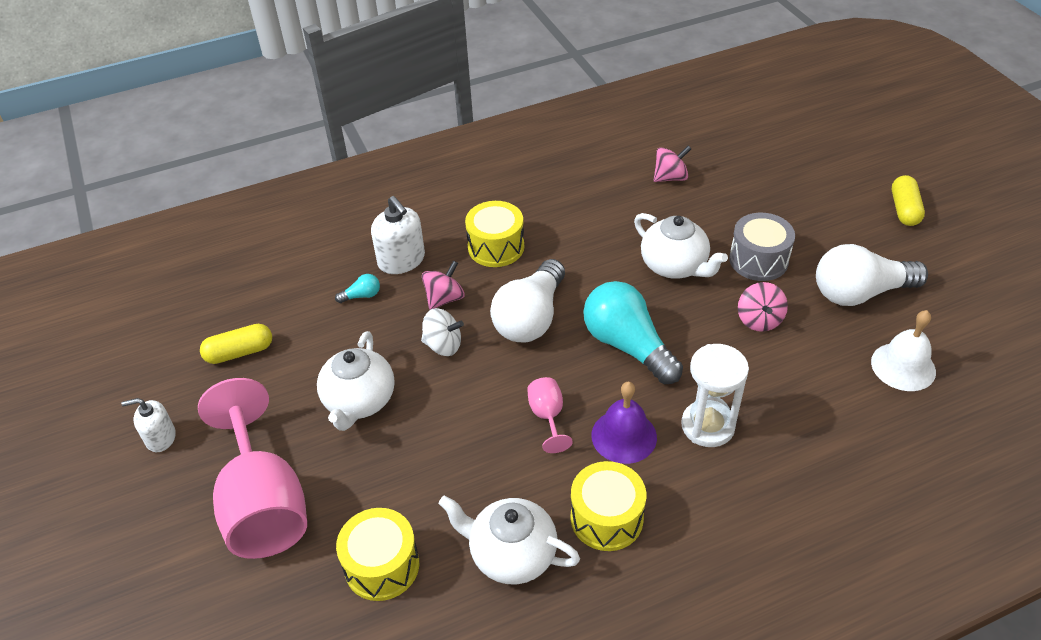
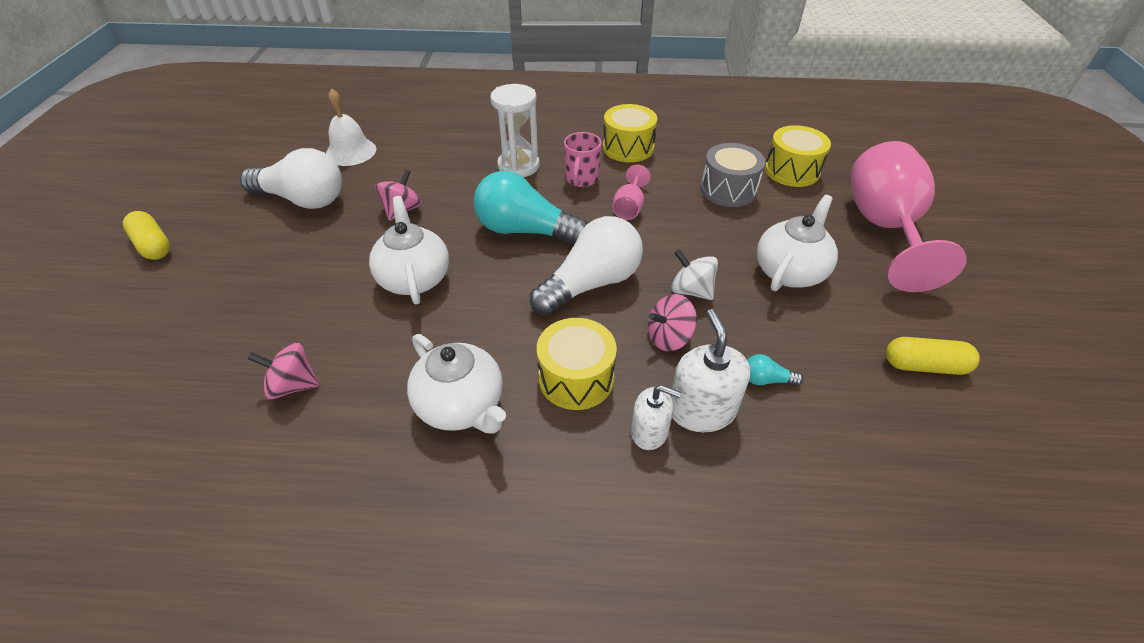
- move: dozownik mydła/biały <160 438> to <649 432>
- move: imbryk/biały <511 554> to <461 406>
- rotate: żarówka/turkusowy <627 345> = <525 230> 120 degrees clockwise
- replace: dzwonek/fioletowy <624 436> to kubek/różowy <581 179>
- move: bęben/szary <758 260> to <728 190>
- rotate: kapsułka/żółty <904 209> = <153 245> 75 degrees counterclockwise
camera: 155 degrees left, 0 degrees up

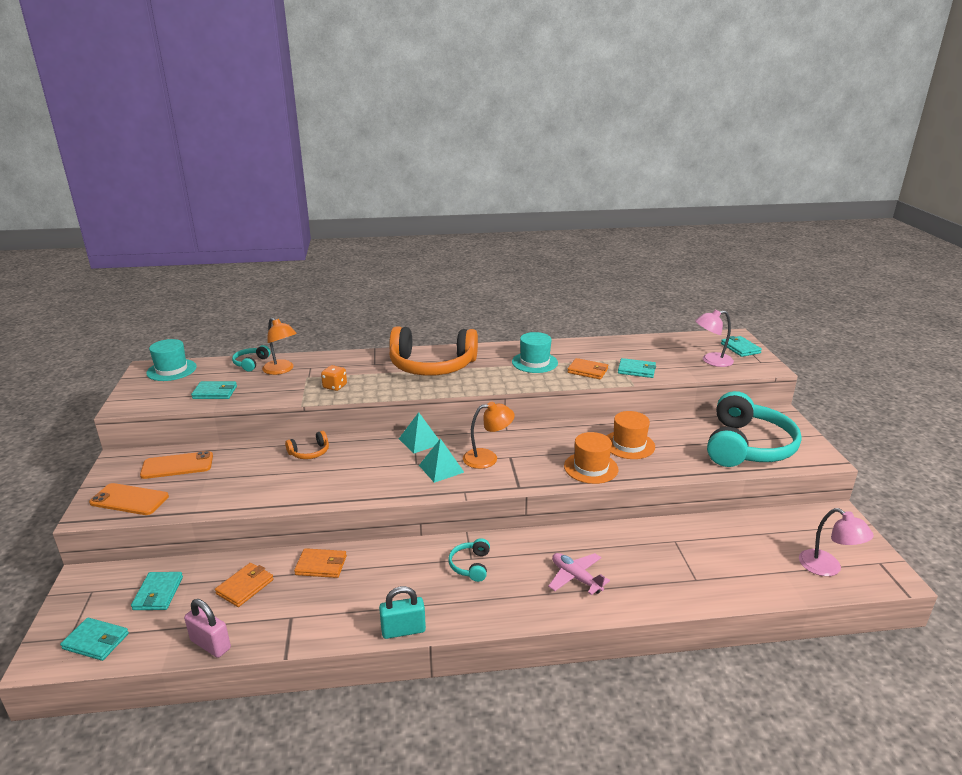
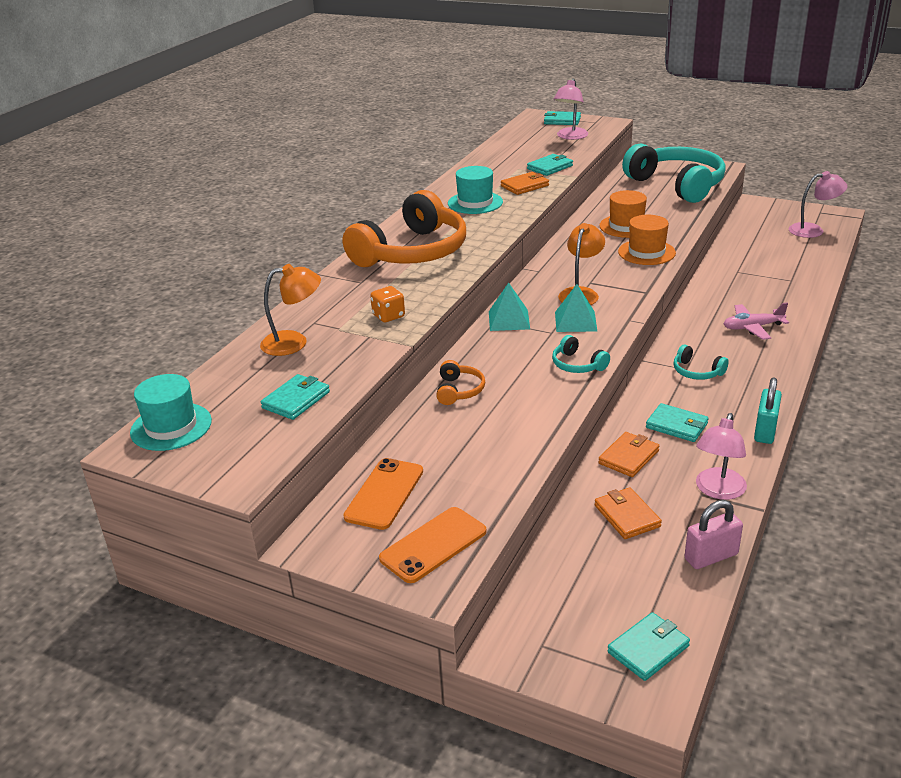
- move: portfel/turkusowy <158 593> to <677 425>
- move: słuchawki/turkusowy <251 363> to <577 365>
- insert: lampka/różowy <718 491>
camera: 55 degrees left, 5 degrees up

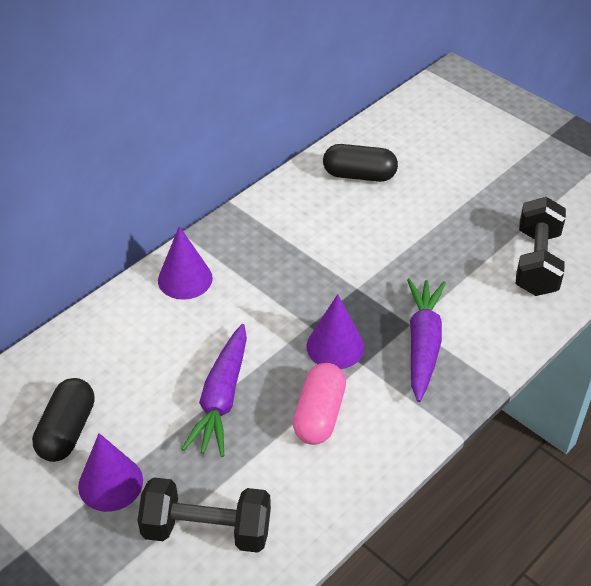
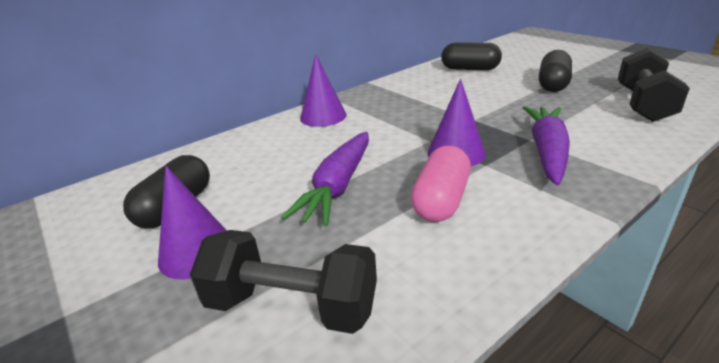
- insert: kapsułka/czarny <553 84>
camera: 10 degrees right, 15 degrees down

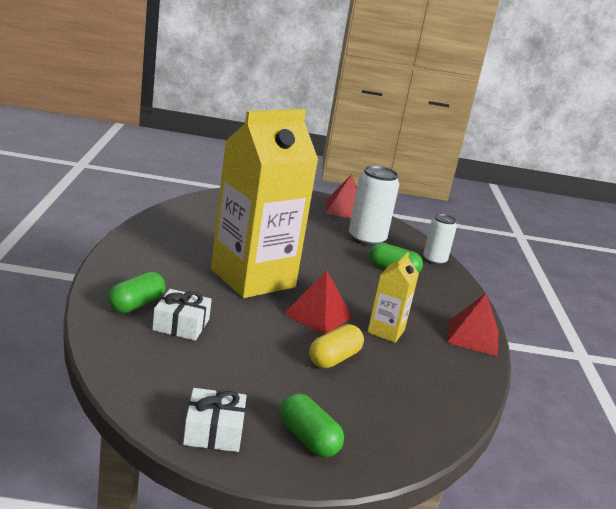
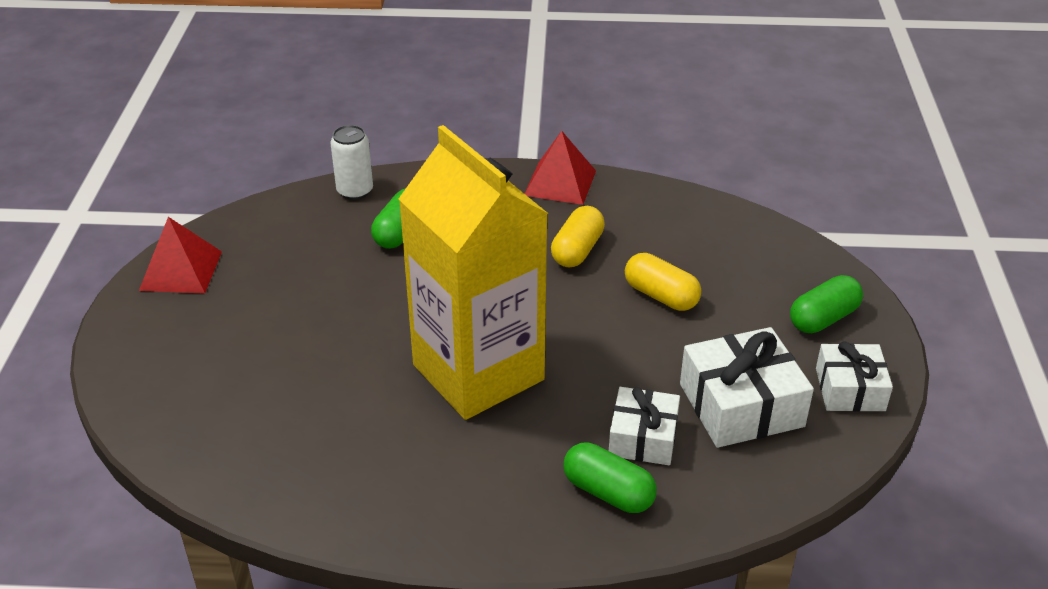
- delete: piramida/czerwony <318 315>
- delete: puszka/biały <366 239>
- replace: karton mleka/żółty <386 331> to kapsułka/żółty <577 250>
- insert: prezent/biały <741 405>
camera: 85 degrees left, 15 degrees up

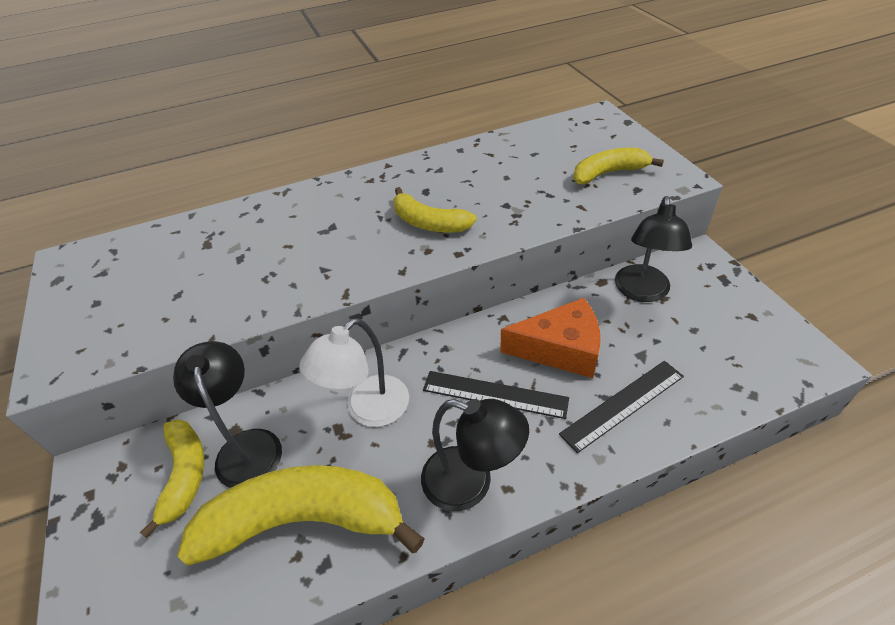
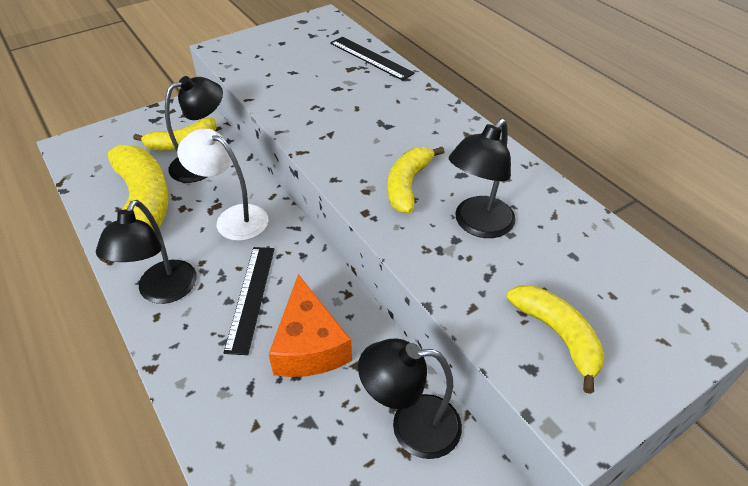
- move: linijka/czarny <623 405> to <370 58>
- insert: lampka/czarny <477 225>
camera: 75 degrees right, 0 degrees up

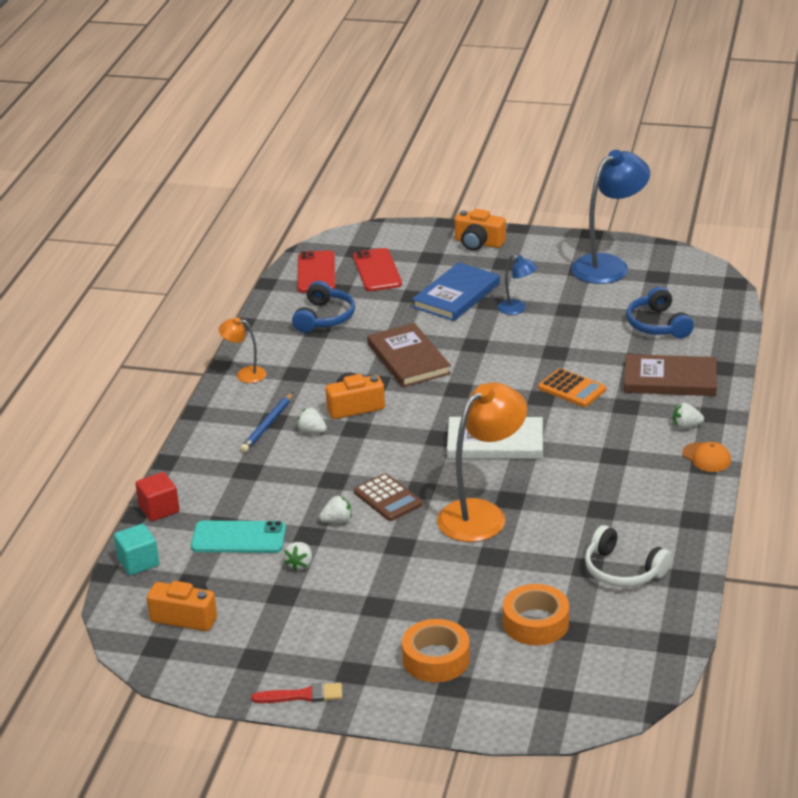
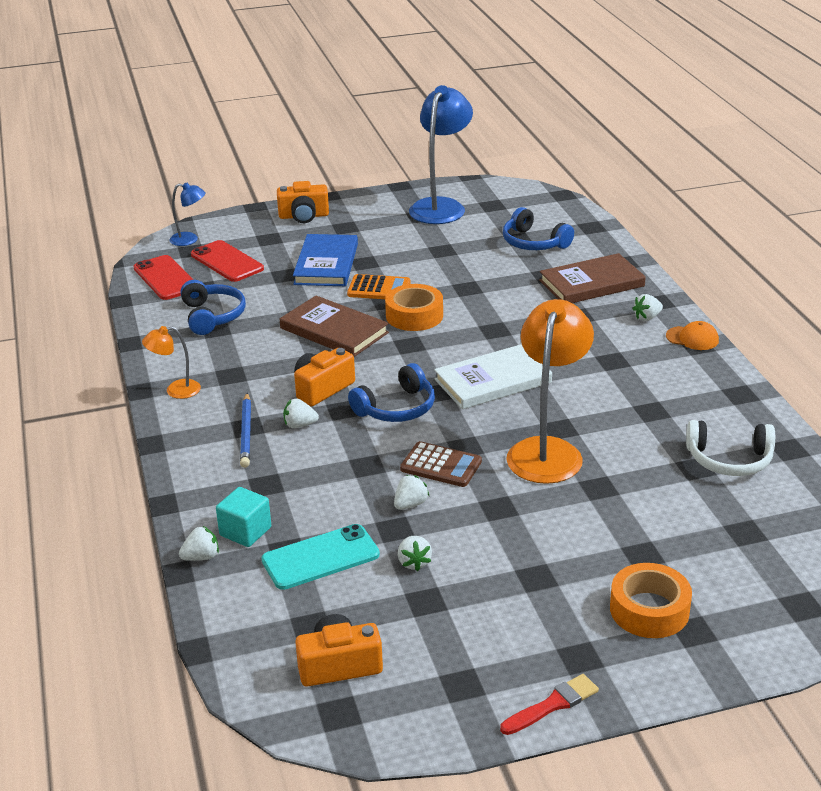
- move: sześcian/turkusowy <138 562> to <245 531>
- replace: sześcian/czerwony <159 509> to truskawka/biały <201 557>
- move: lampka/niebieski <517 309> to <190 240>
- move: taśma klejąca/pomarańczowy <536 623> to <414 316>
- move: kalkulator/pomarańczowy <572 389> to <379 289>
- insert: słuchawki/niebieski <396 408>
camera: 30 degrees left, 0 degrees up

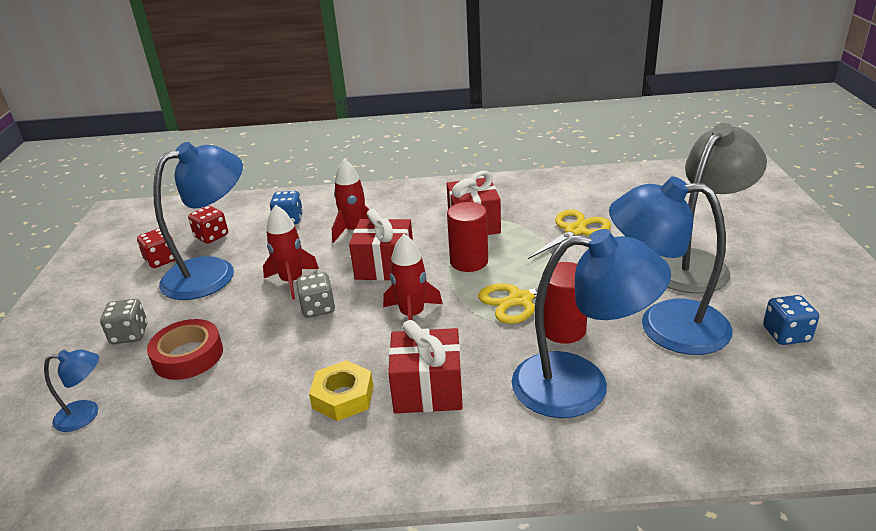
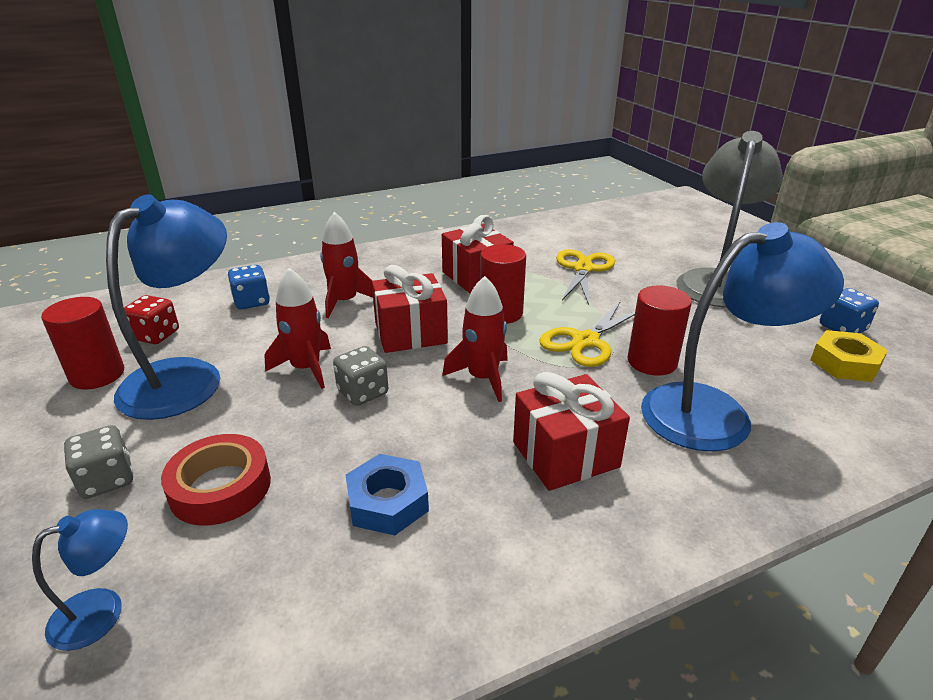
- replace: kostka do gry/czerwony <161 260> to walec/czerwony <97 375>
- move: nakrętka/żółty <343 397> to <845 363>
- delete: lampka/niebieski <665 325>
- insert: nakrętka/niebieski <388 502>
camera: 25 degrees left, 0 degrees up

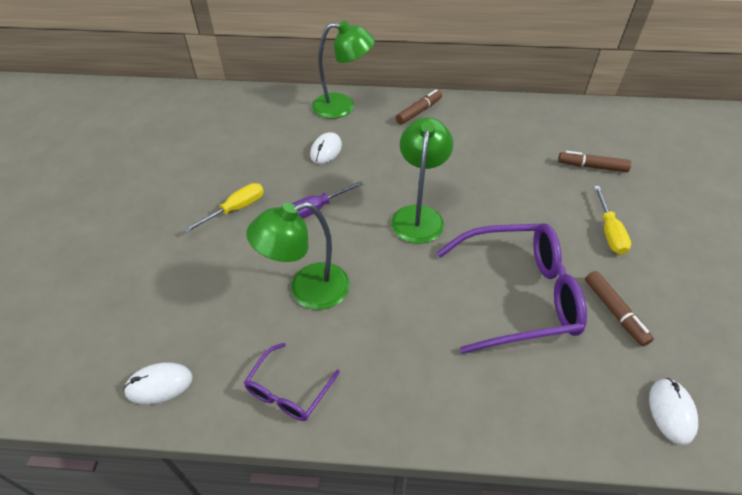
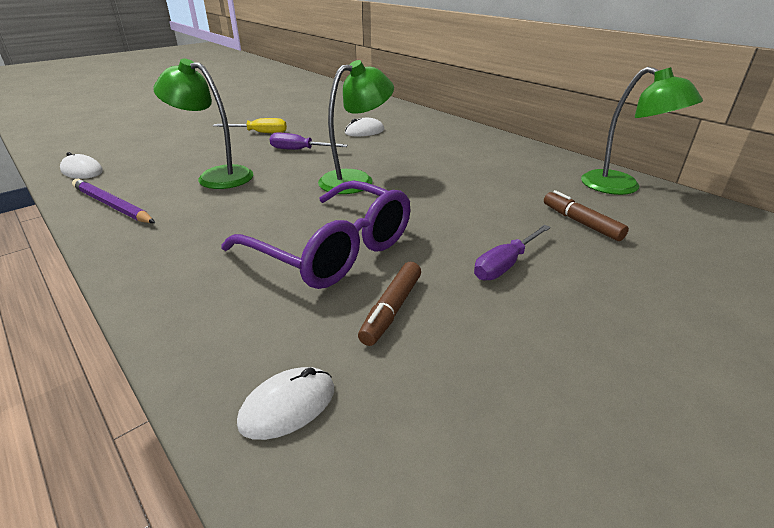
- replace: okulary/fioletowy <288 391> to ołówek/fioletowy <112 205>
- move: lampka/zielony <342 107> to <621 187>
- delete: flamaster/brązowy <419 111>
- recolor: śrubokręt/żółty <609 232> to śrubokręt/fioletowy <505 265>
camera: 45 degrees right, 15 degrees down

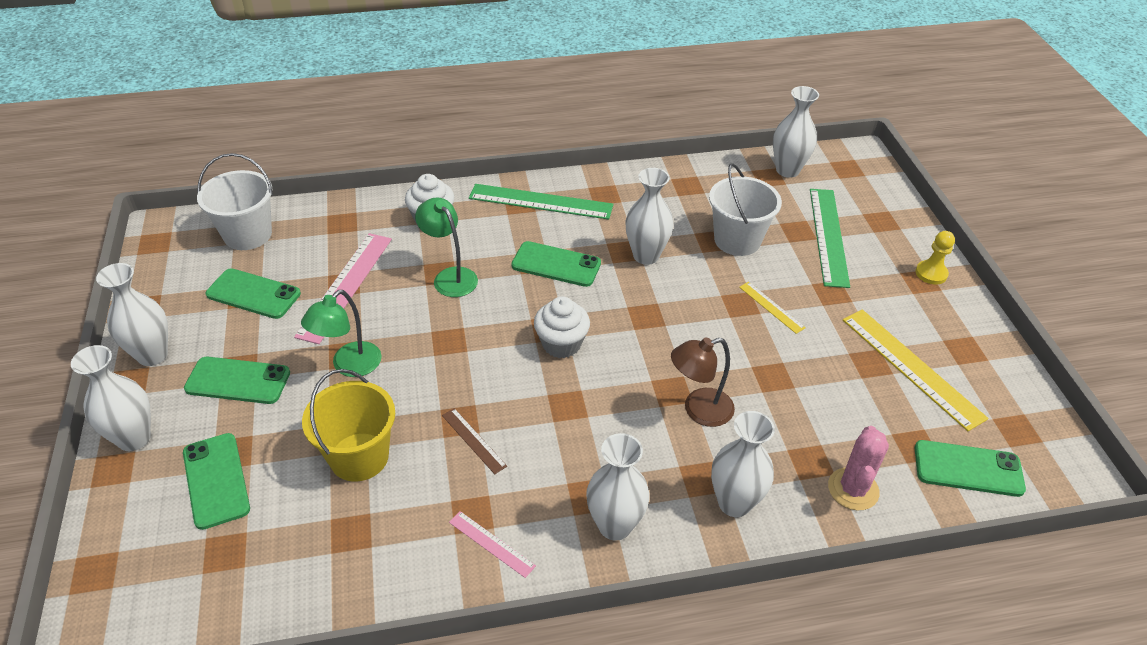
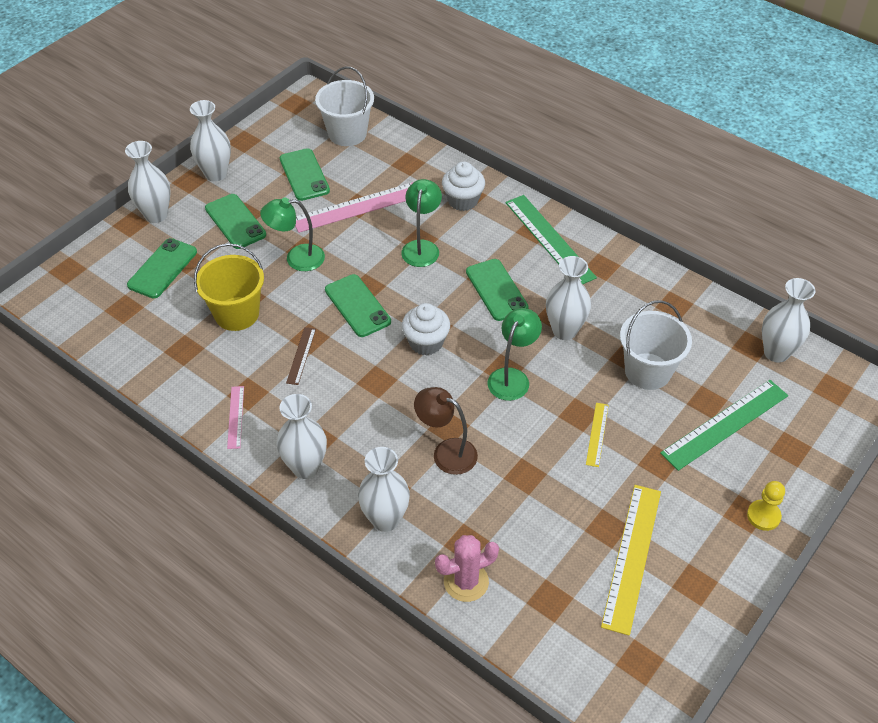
- move: telefon/zielony <968 469> to <357 306>
- insert: lampka/zielony <512 377>
camera: 50 degrees right, 5 degrees up

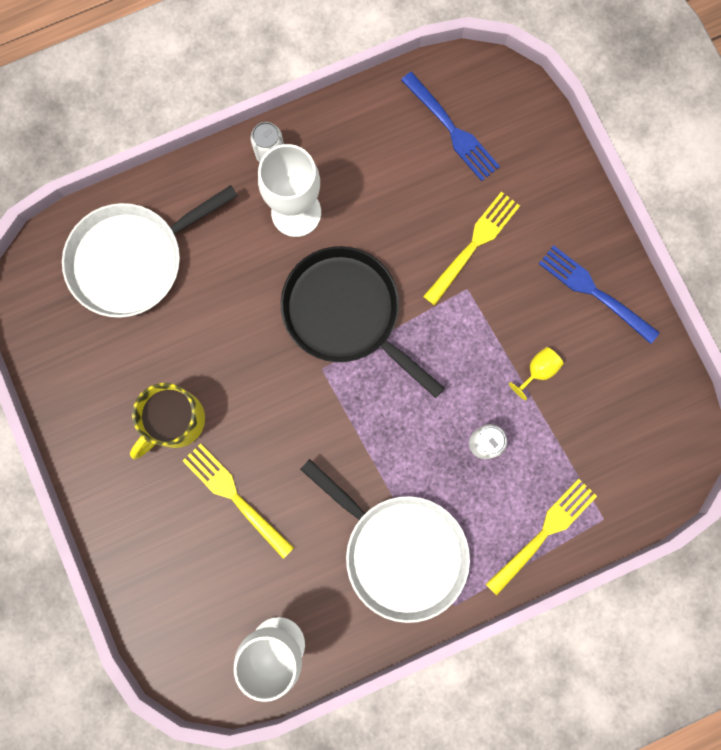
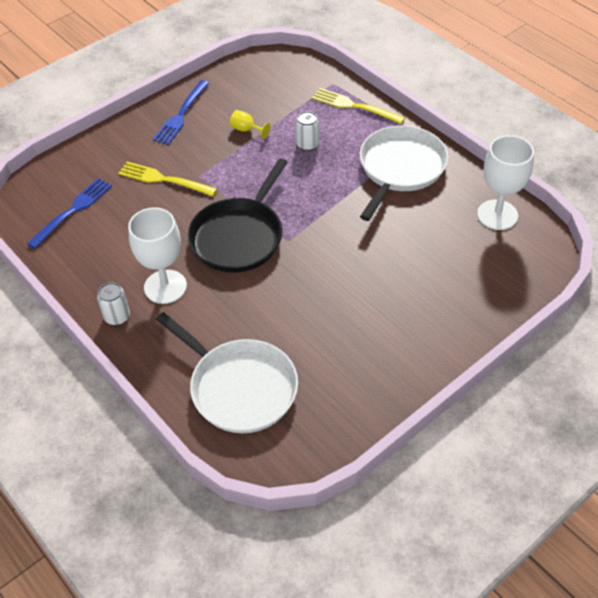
- delete: kubek/żółty <174 421>
- delete: widelec/żółty <235 497>
camera: 105 degrees left, 30 degrees down

